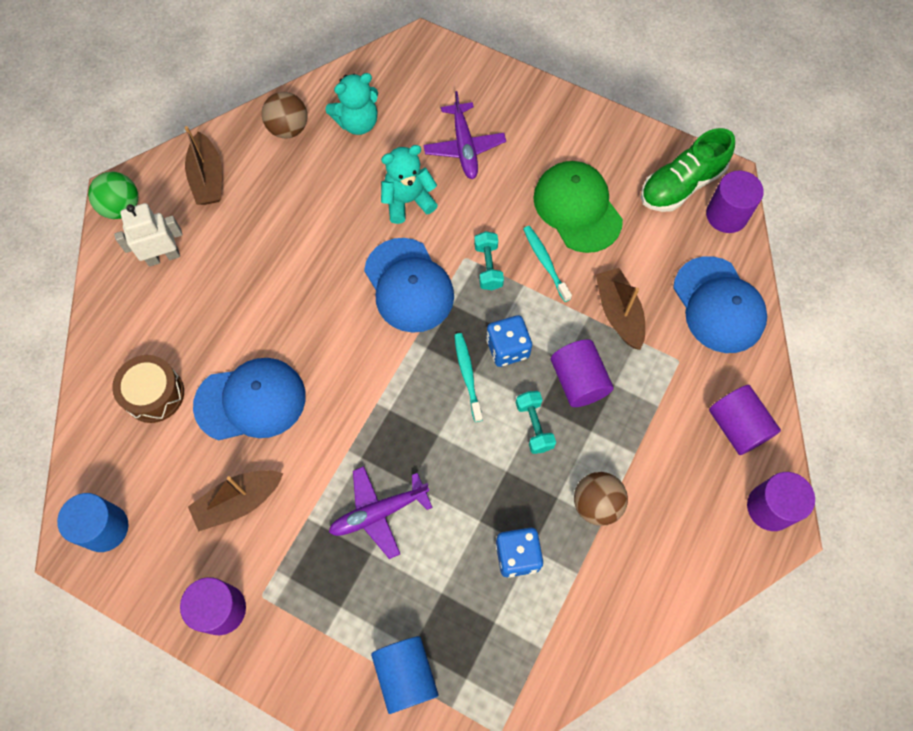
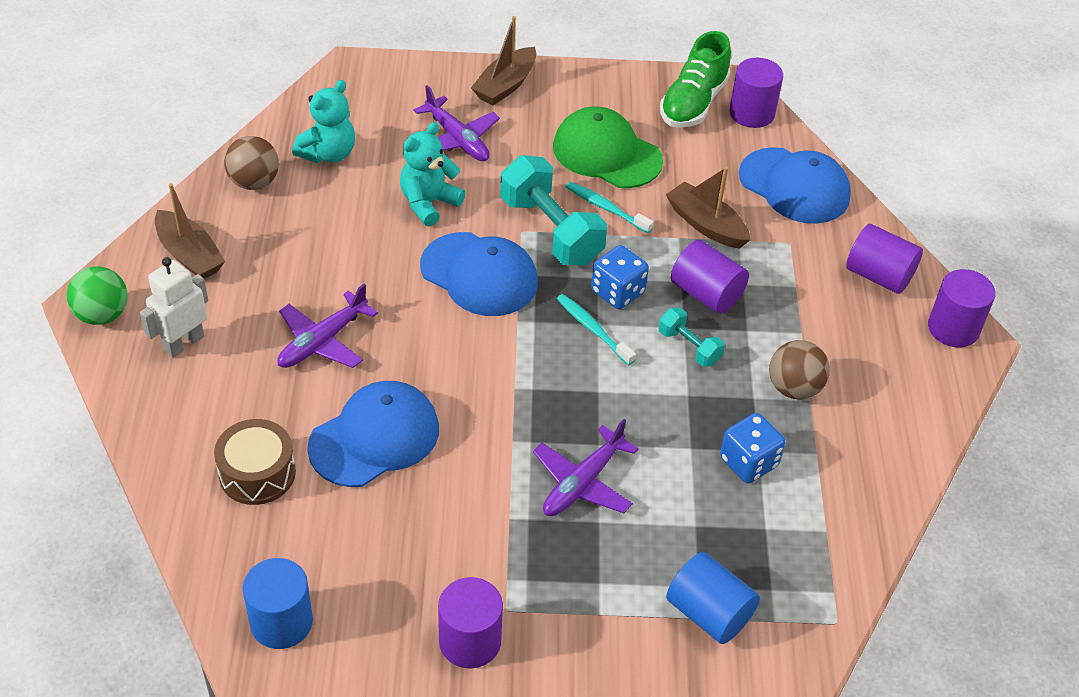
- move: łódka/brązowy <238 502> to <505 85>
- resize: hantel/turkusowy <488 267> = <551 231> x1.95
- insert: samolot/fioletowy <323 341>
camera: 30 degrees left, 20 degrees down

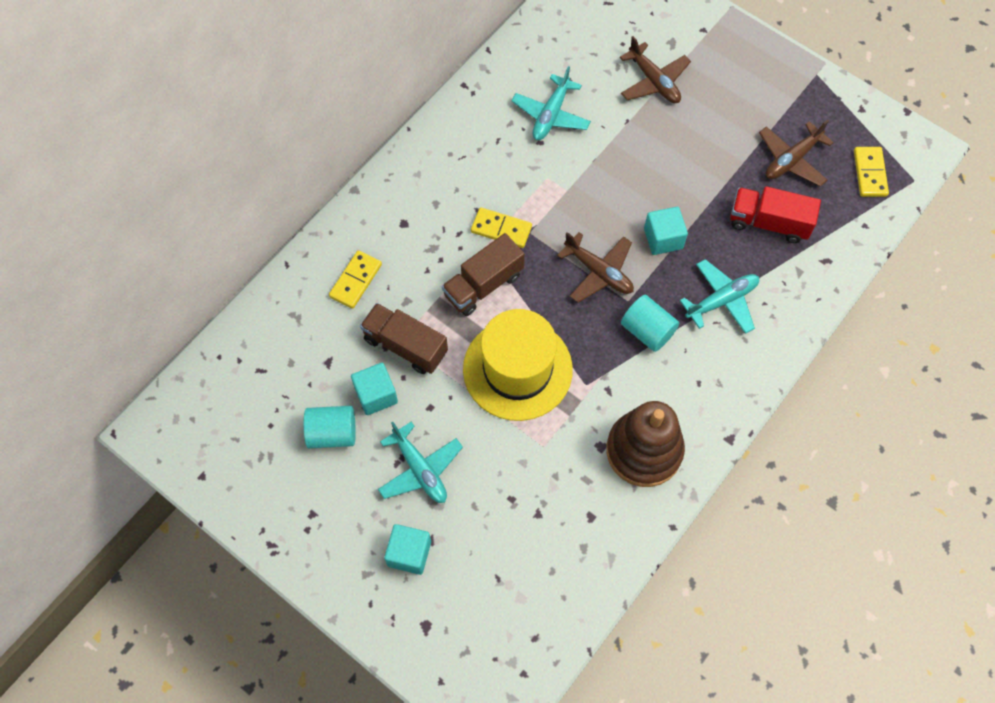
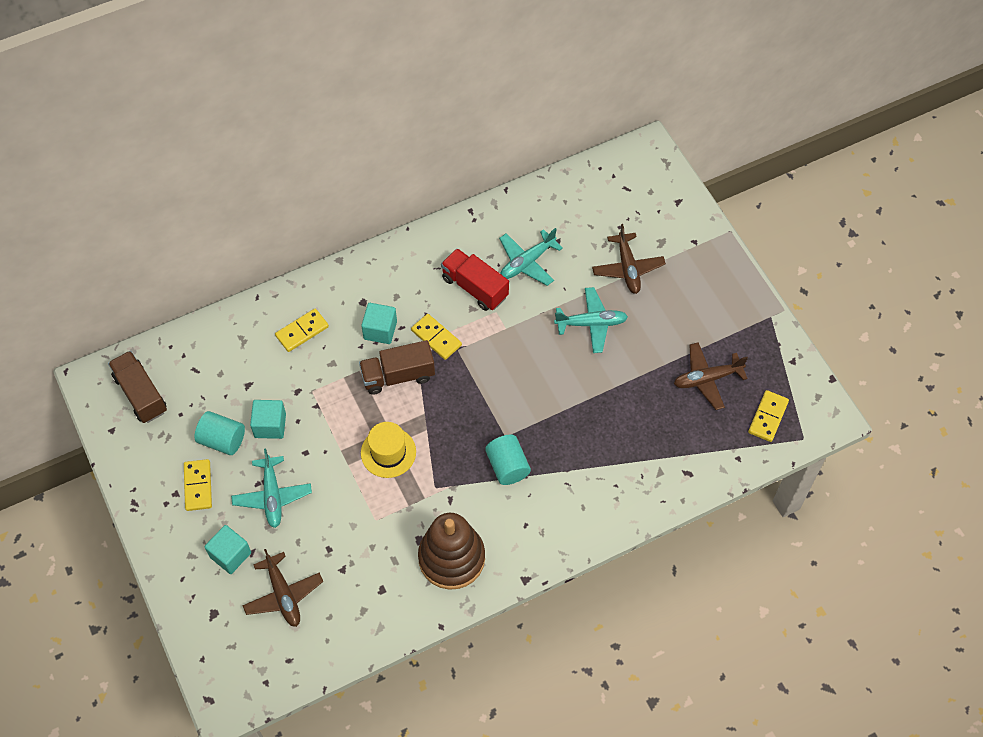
- move: ciężarówka/brązowy <405 346> to <141 394>
- resize: kapelusz/żółty <517 369> = <388 452> x0.58
- move: samolot/brązowy <598 272> to <283 594>
- move: sześcian/turkusowy <663 238> to <380 330>
- move: samolot/turkusowy <721 300> to <591 323>
- move: ciężarówka/czerwony <768 222> to <475 287>
- insert: kostka domina/żółty <198 486>
camera: 25 degrees right, 5 degrees down

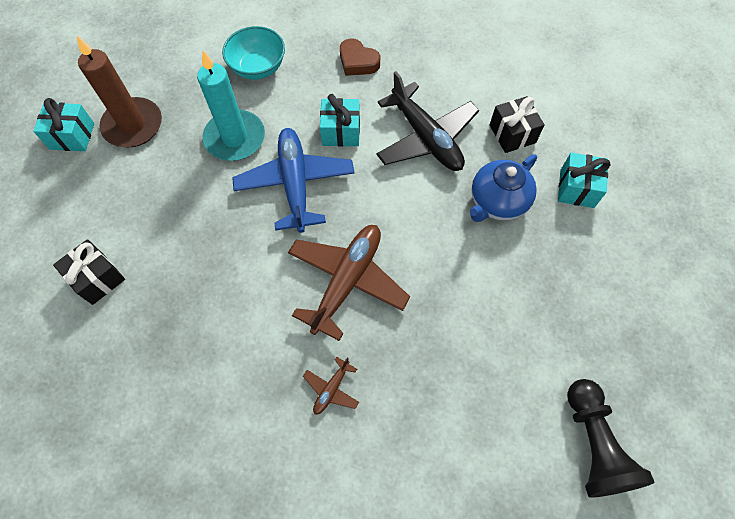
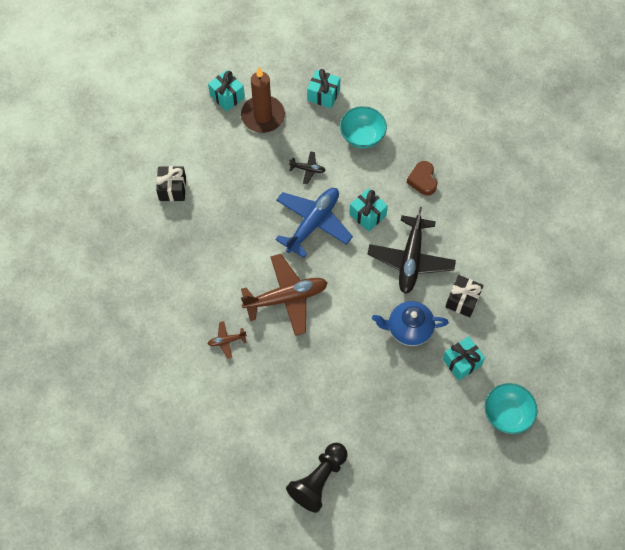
- replace: świeca/turkusowy <235 138> to samolot/czarny <308 169>
- insert: prezent/turkusowy <323 95>
- insert: miska/turkusowy <507 414>
camera: 45 degrees right, 0 degrees up

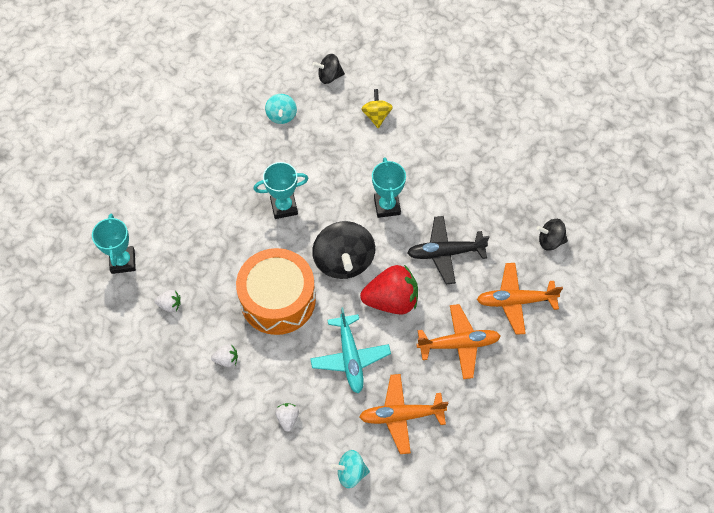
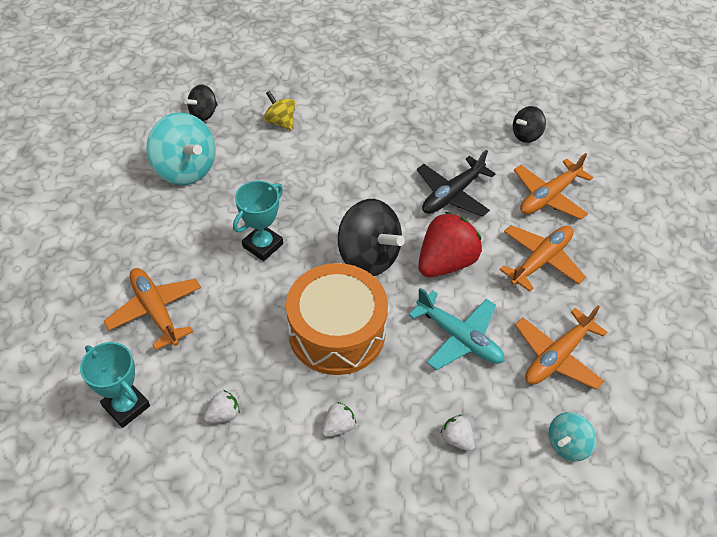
- resize: bączek/turkusowy <281 116> = <185 169> x1.84
- delete: puchar/turkusowy <387 206>
- insert: samolot/pomarańczowy <155 311>
camera: 40 degrees left, 10 degrees down

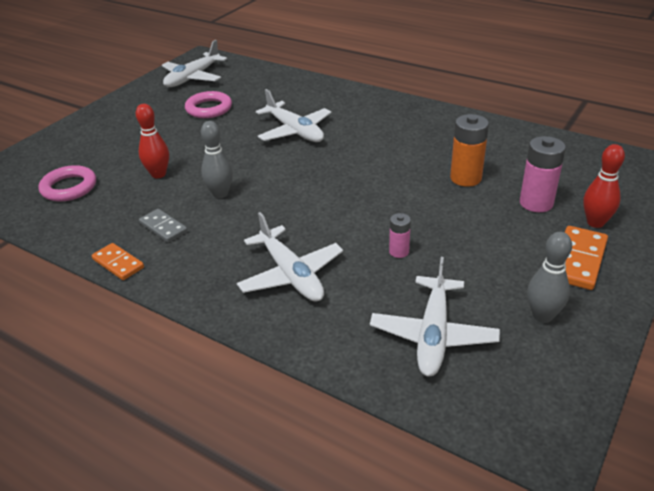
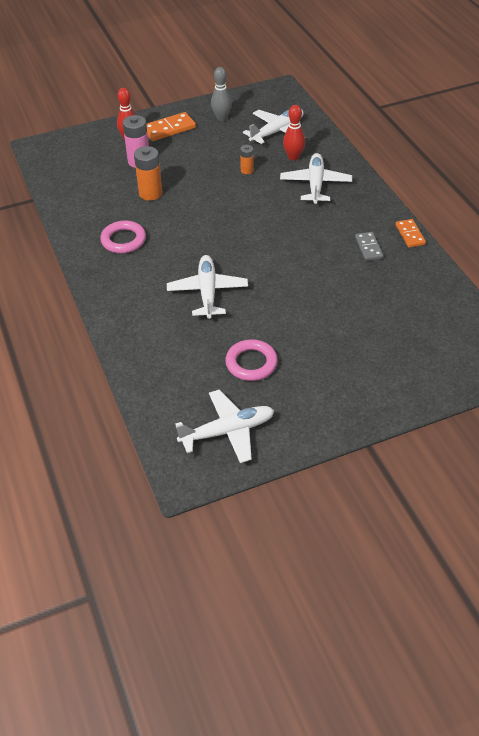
- move: pierścień/różowy <69 187> to <123 240>
- move: kręgiel/czerwony <158 174> to <293 157>
- delete: kręgiel/szary <220 194>
- recolor: bateria/różowy <399 251> to bateria/pomarańczowy <247 170>
camera: 145 degrees left, 10 degrees up

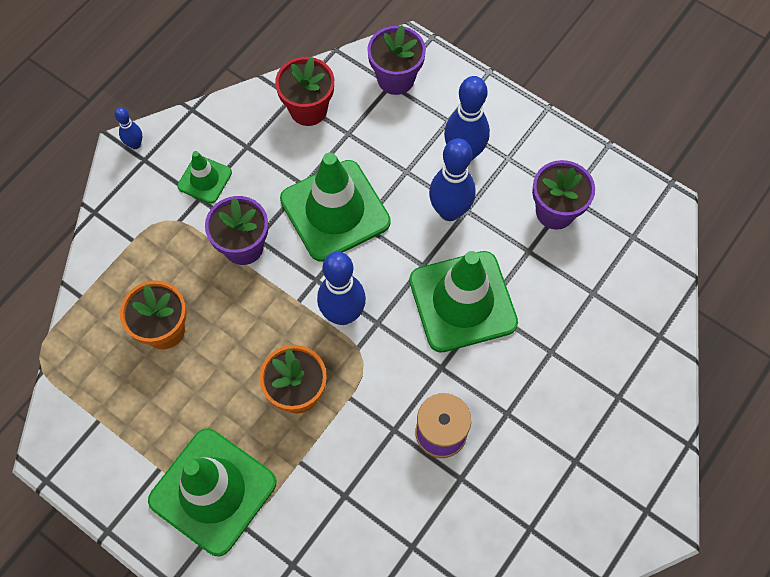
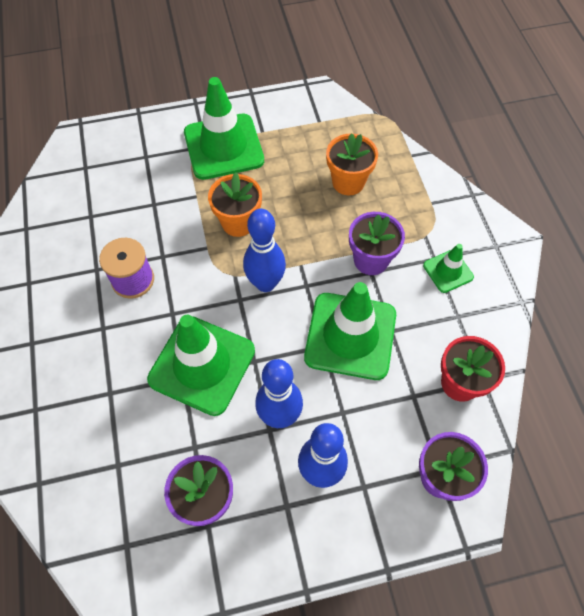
- delete: kręgiel/niebieski <135 144>
camera: 130 degrees right, 5 degrees down

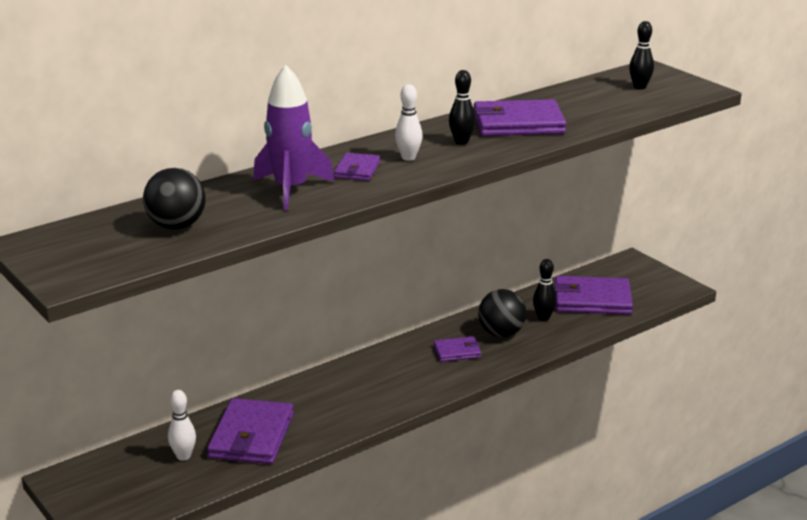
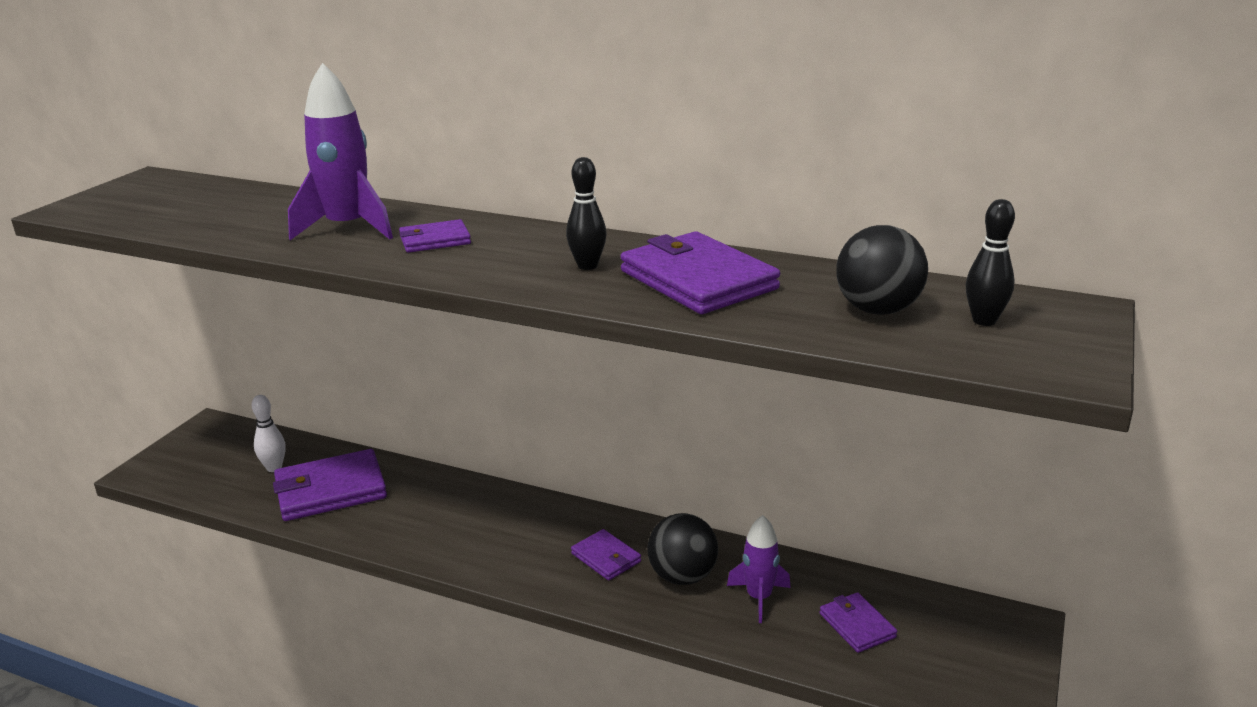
- move: piłka/czarny <176 226> to <877 310>
- delete: kręgiel/biały <408 158>
- replace: kręgiel/czarny <543 318> to rakieta/fioletowy <759 598>
- resize: portfel/fioletowy <592 300> = <857 625> x0.53
camera: 60 degrees right, 0 degrees up

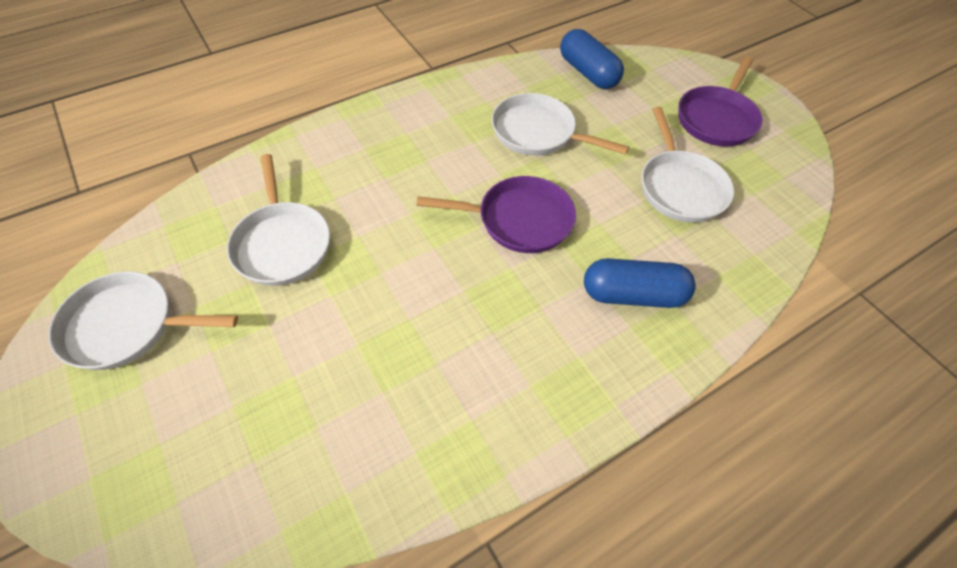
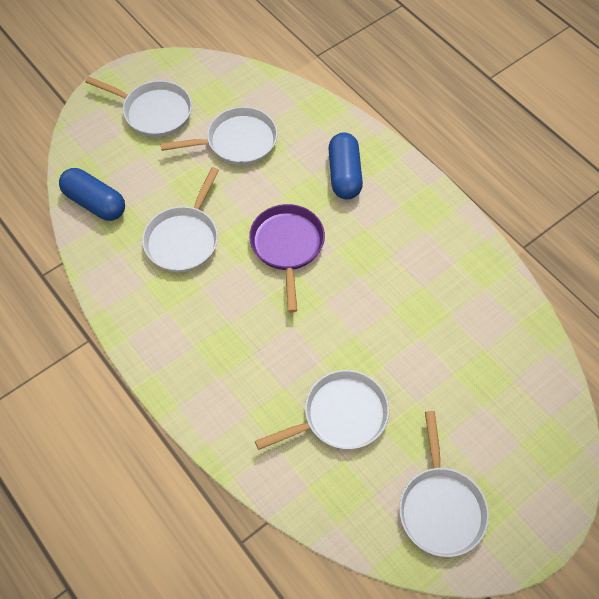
- rotate: kapsułka/niebieski <588 73> = <95 203> 75 degrees clockwise
- recolor: patelnia/fioletowy <717 118> to patelnia/biały <154 112>
camera: 95 degrees left, 5 degrees up

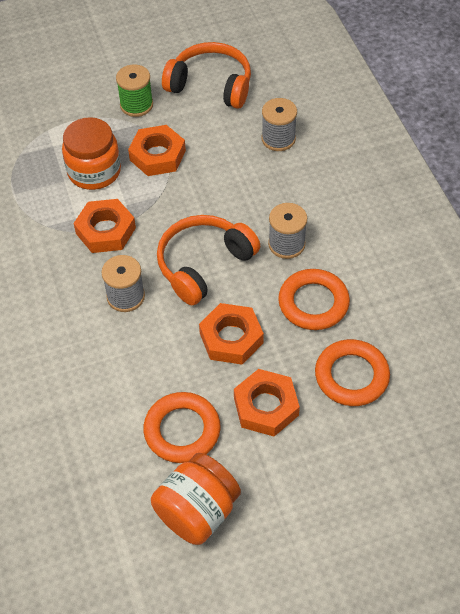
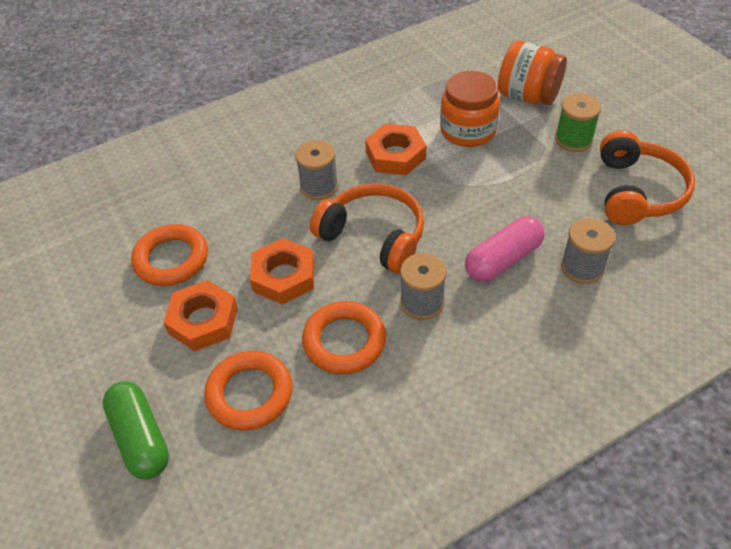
- delete: nakrętka/pomarańczowy <157 155>
- move: słoik/pomarańczowy <197 512> to <528 96>
- insert: kapsułka/zielony <141 438>
- insert: kapsułka/różowy <503 260>
camera: 80 degrees right, 5 degrees down

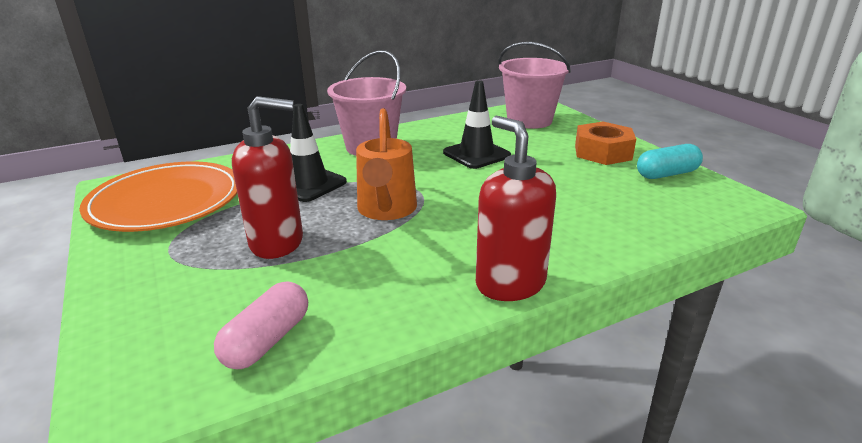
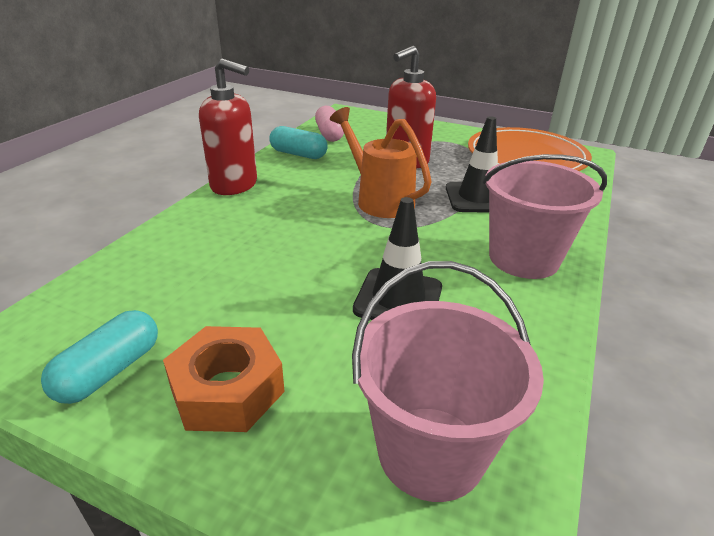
- insert: kapsułka/turkusowy <298 154>
camera: 140 degrees right, 5 degrees up

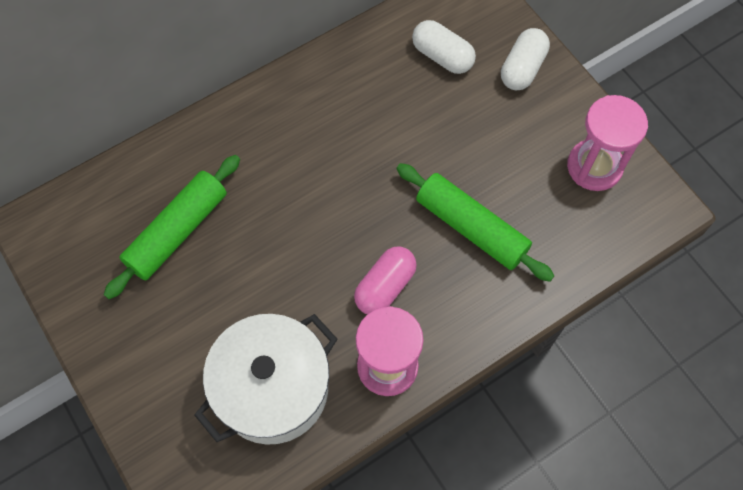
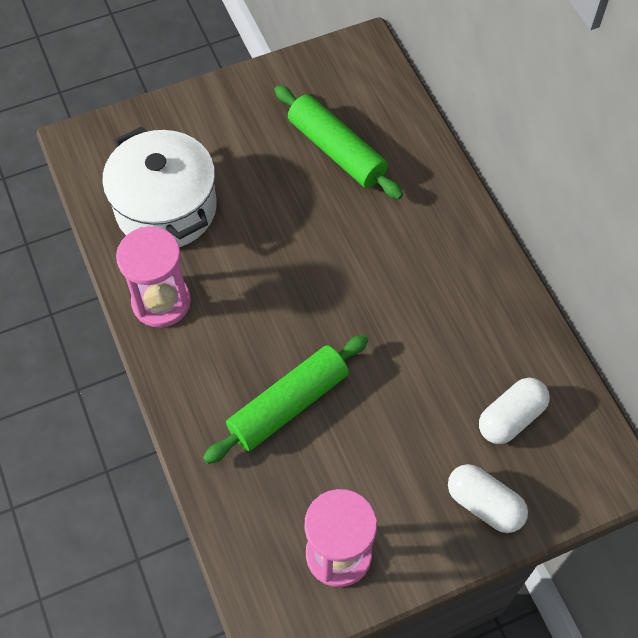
- delete: kapsułka/różowy <385 287>
camera: 100 degrees right, 5 degrees down

